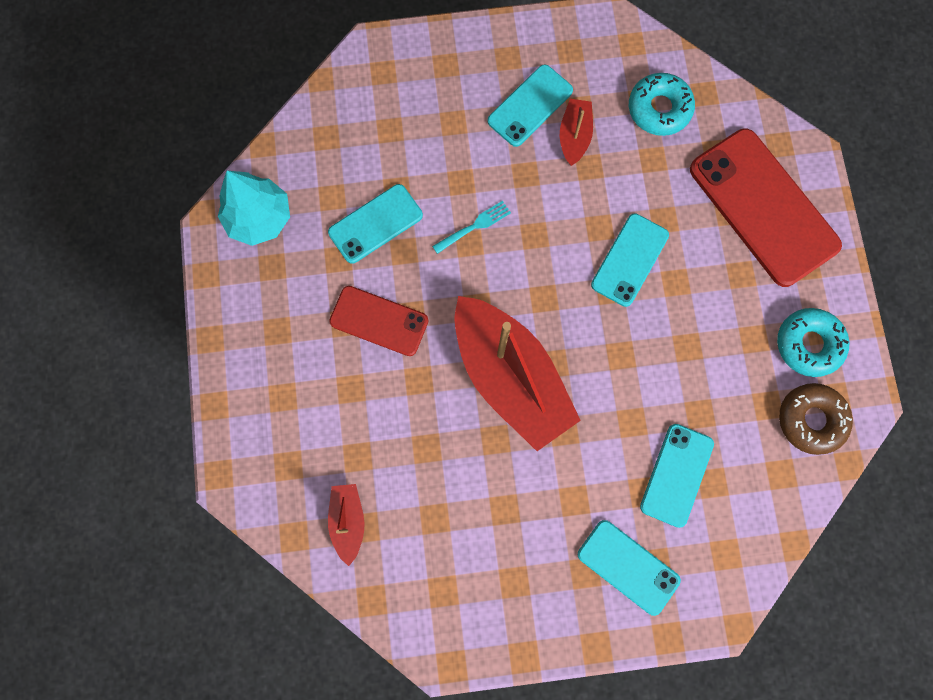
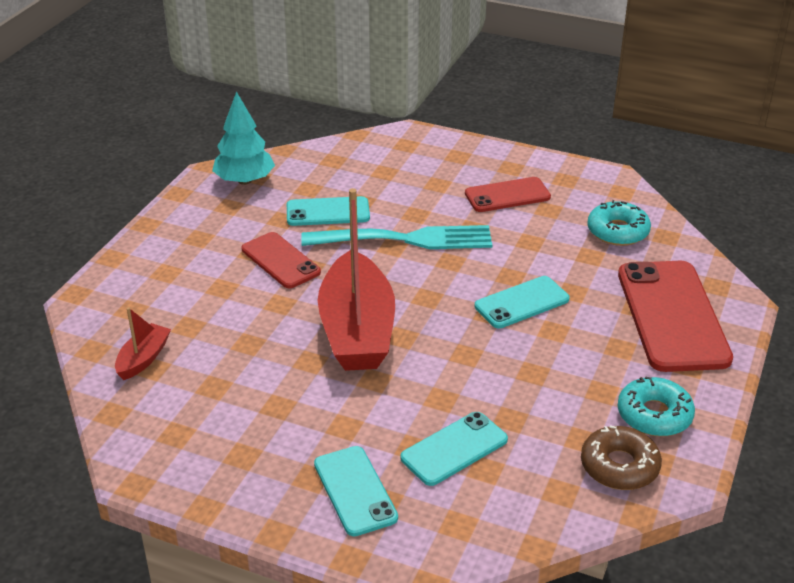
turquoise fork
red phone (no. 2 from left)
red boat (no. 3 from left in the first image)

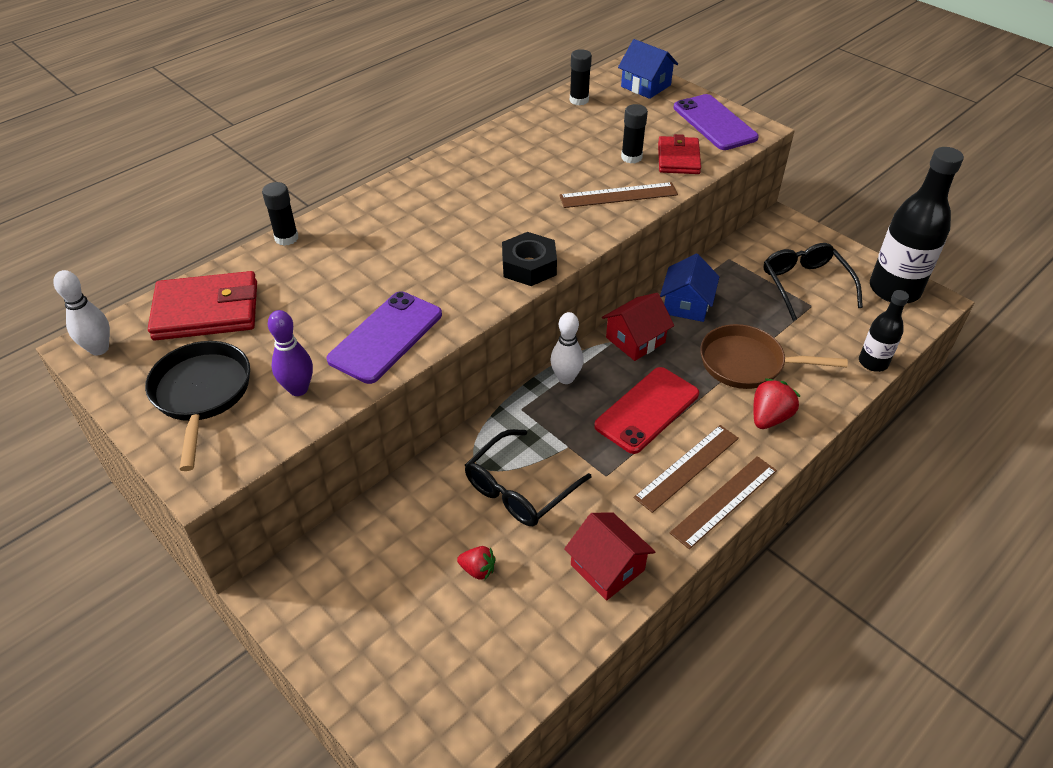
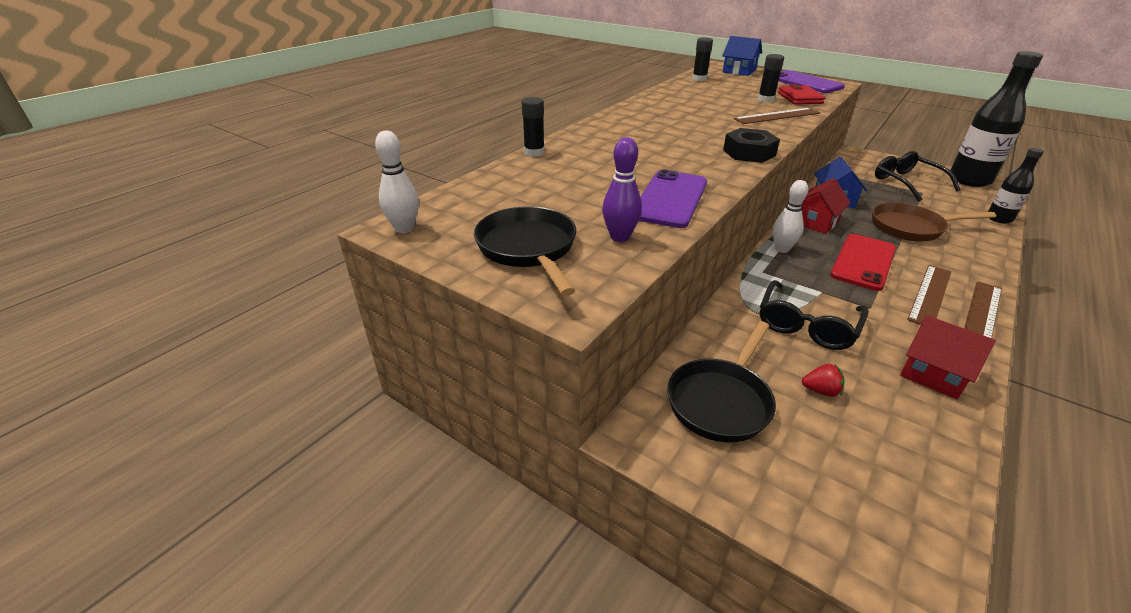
red wallet (no. 1 from left in the first image)
red strawberry (no. 2 from left in the first image)
black pan (no. 2 from left)

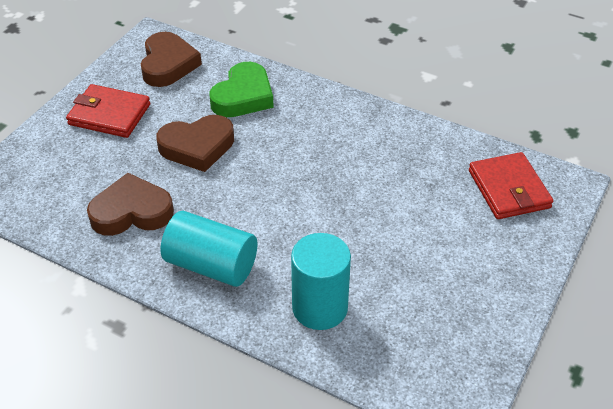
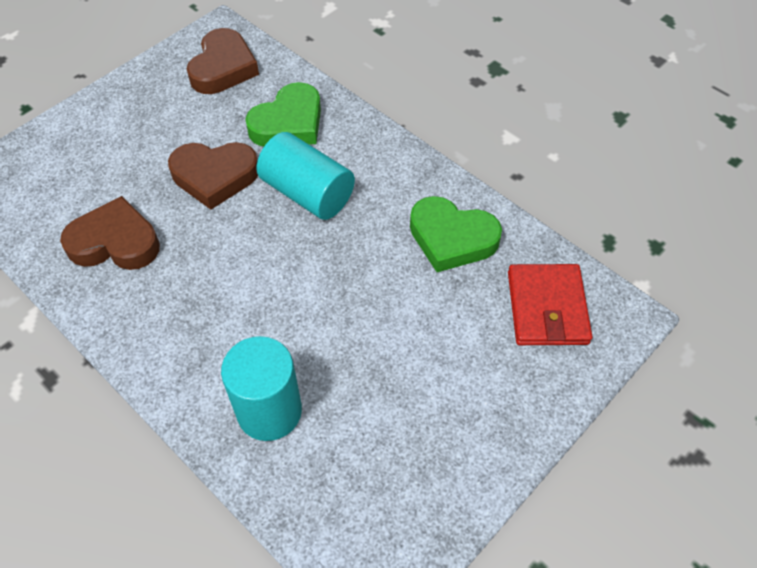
red wallet (no. 1 from left in the first image)
turquoise cylinder (no. 2 from left)
green heart (no. 2 from left)

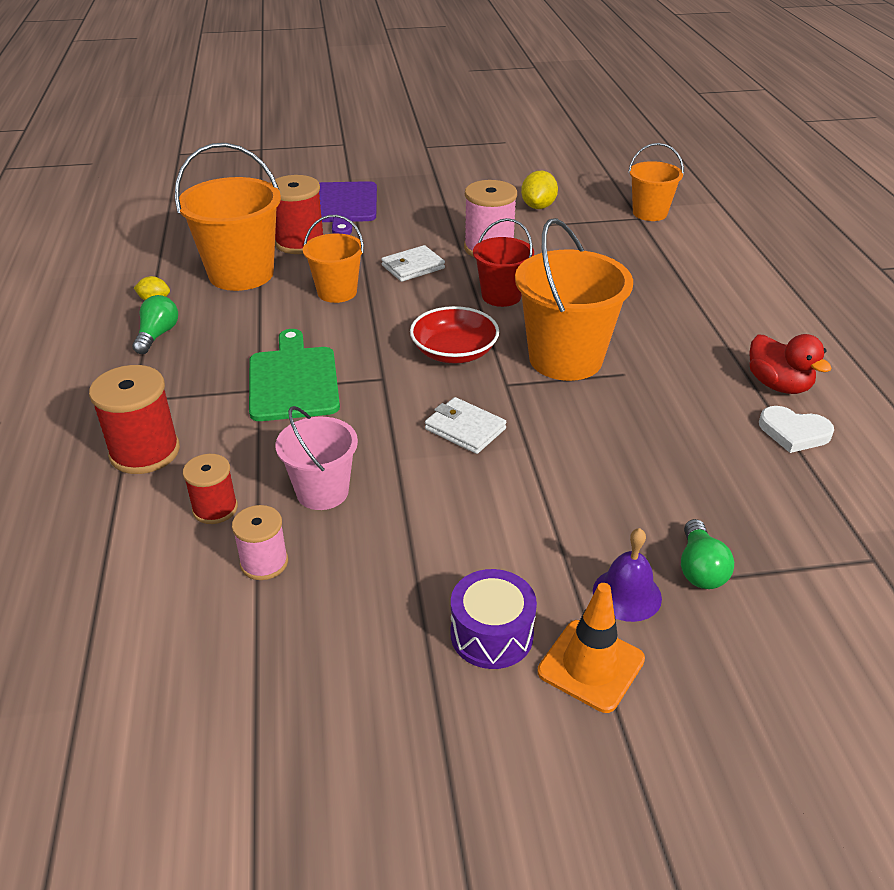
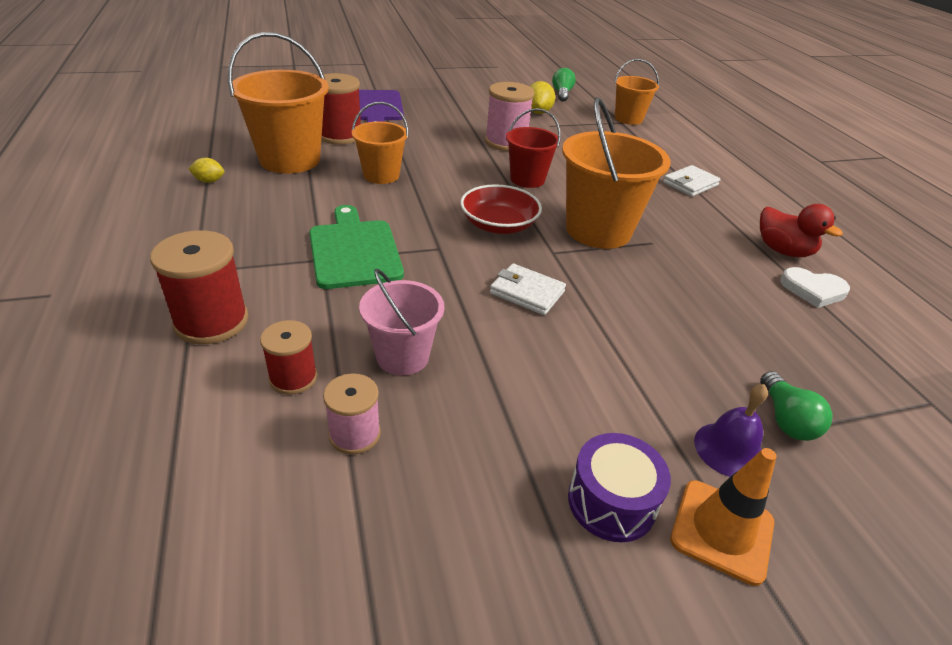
green light bulb (no. 1 from left)
white wallet (no. 2 from left)

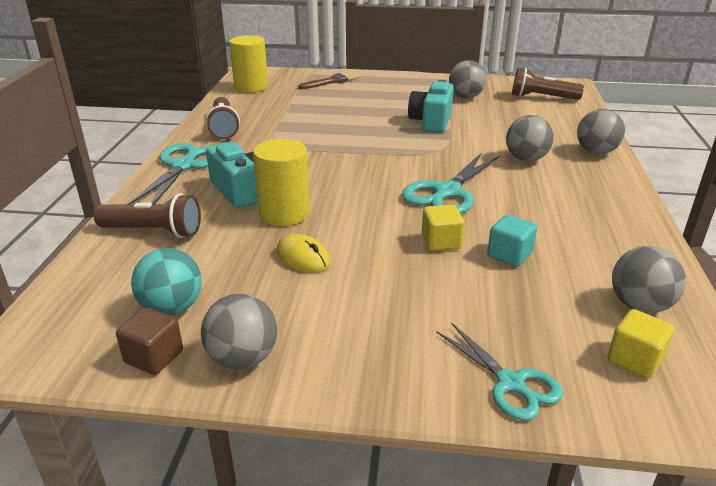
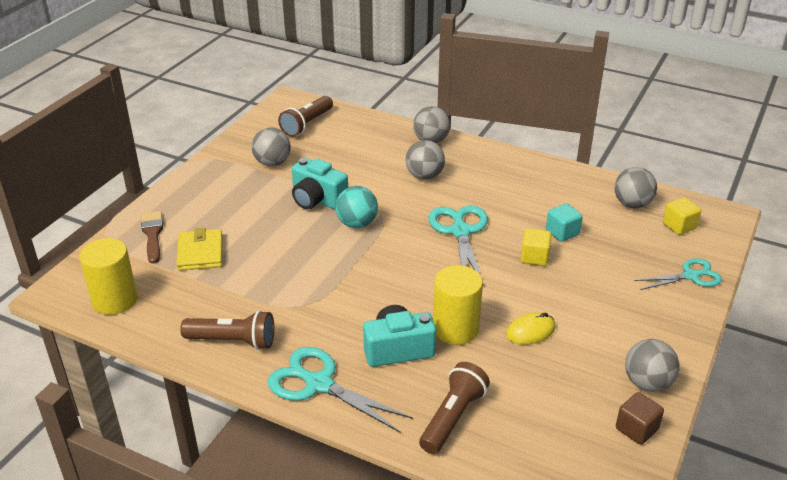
turquoise ball
turquoise scissors (no. 2 from left)
yellow wallet

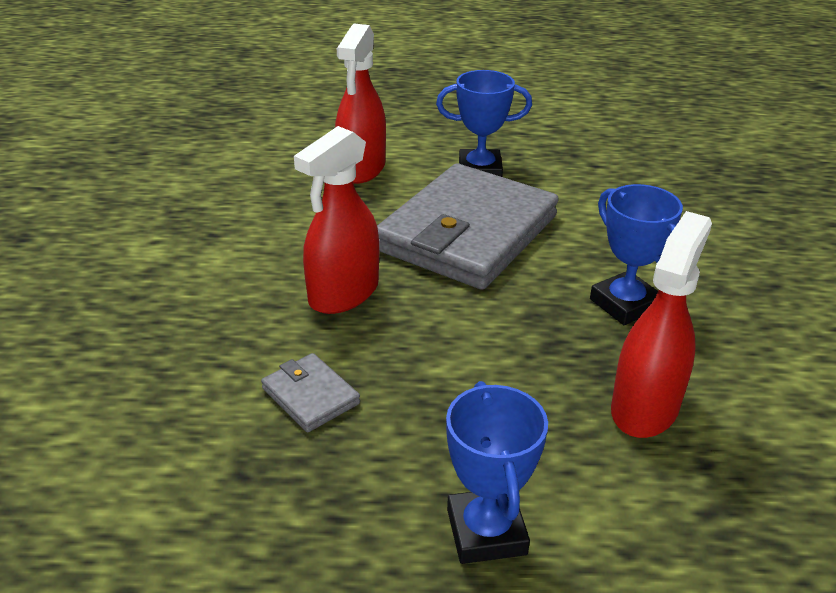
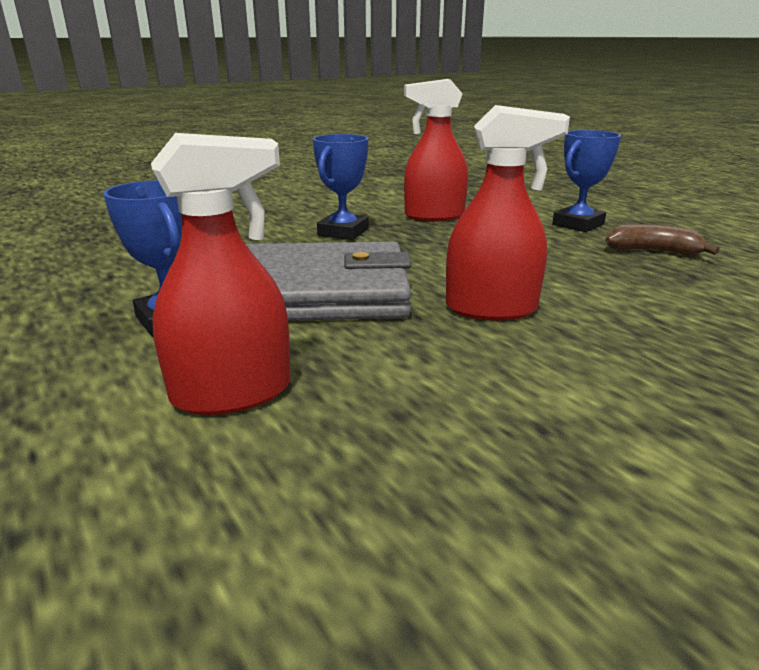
grey wallet (no. 1 from left in the first image)
brown banana

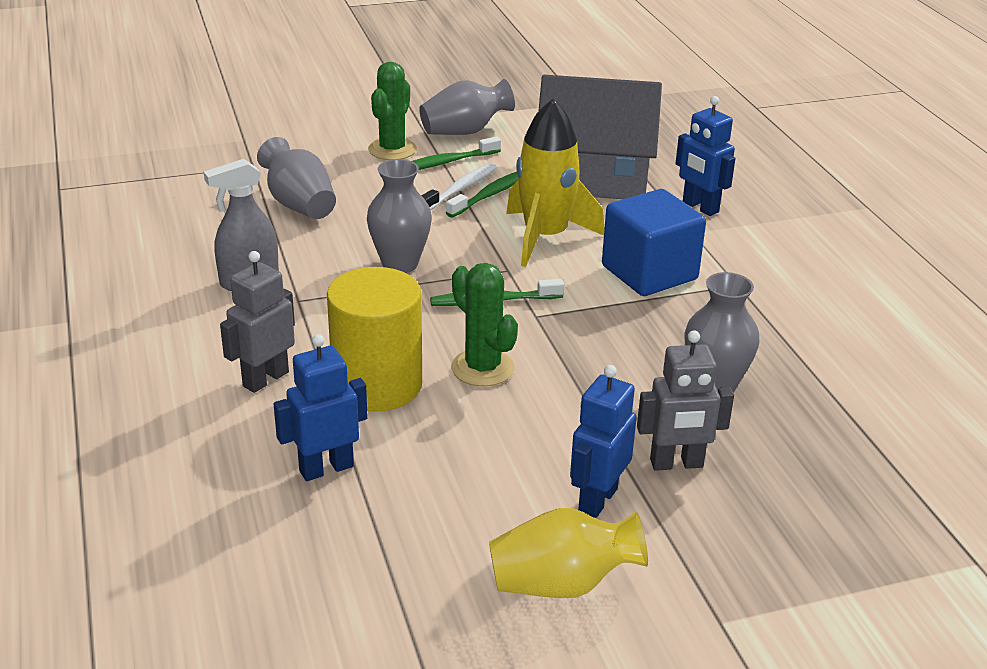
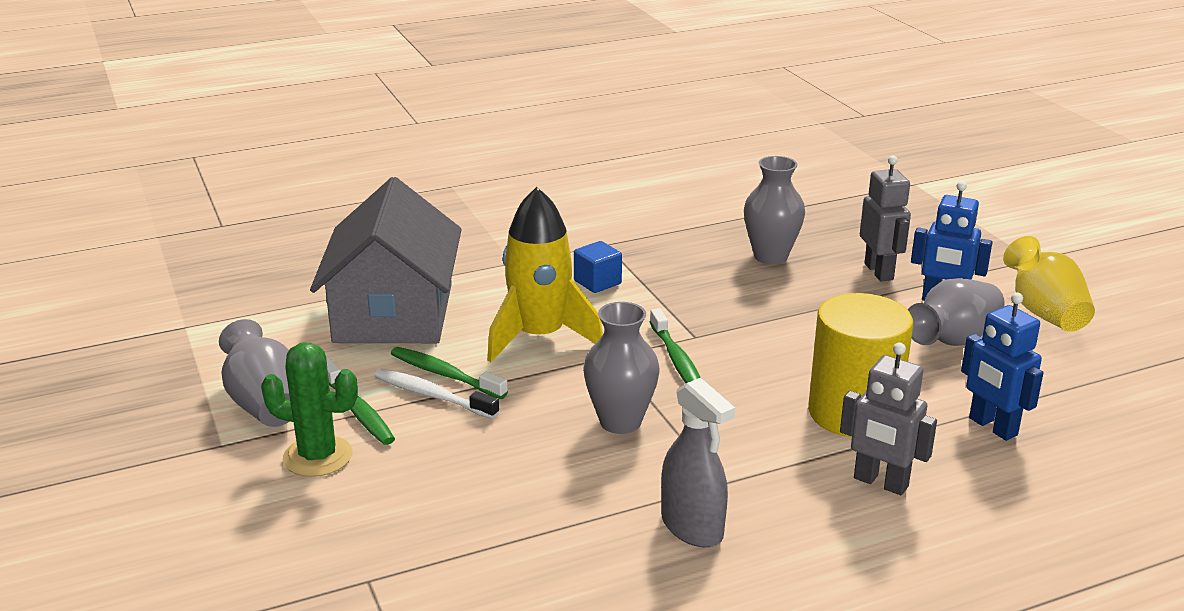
grey vase (no. 4 from left)
green cactus (no. 2 from left in the first image)
blue cube
blue robot (no. 3 from left in the first image)

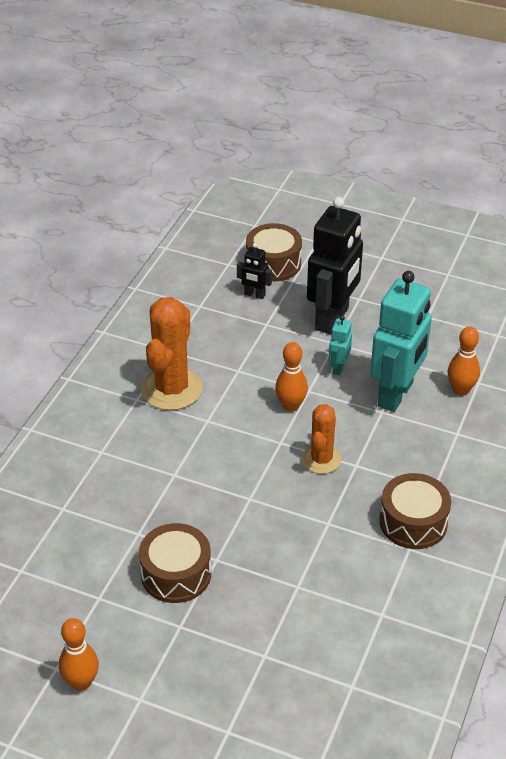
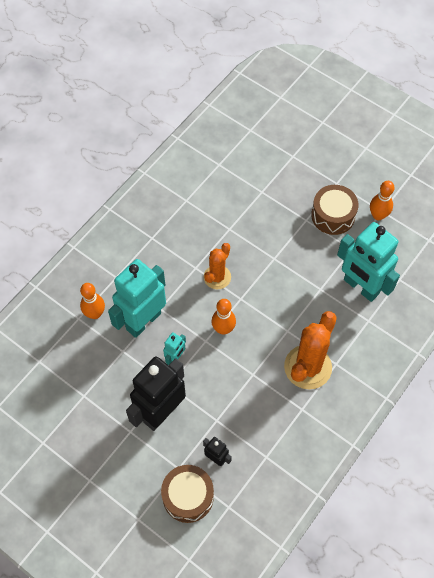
orange bowling pin (no. 3 from left)
brown drum (no. 3 from left in the first image)
turquoise robot (no. 3 from left)

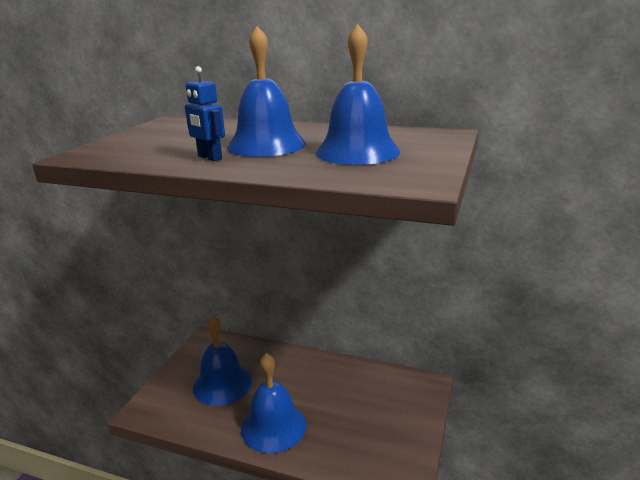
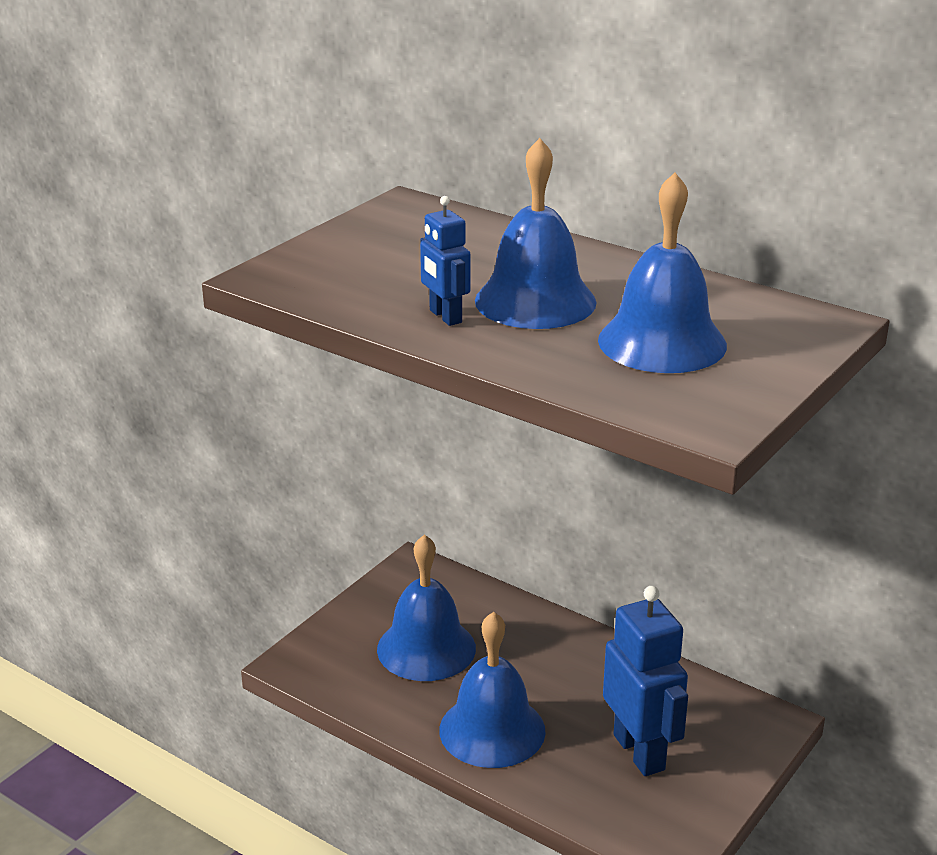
blue robot (no. 2 from left)

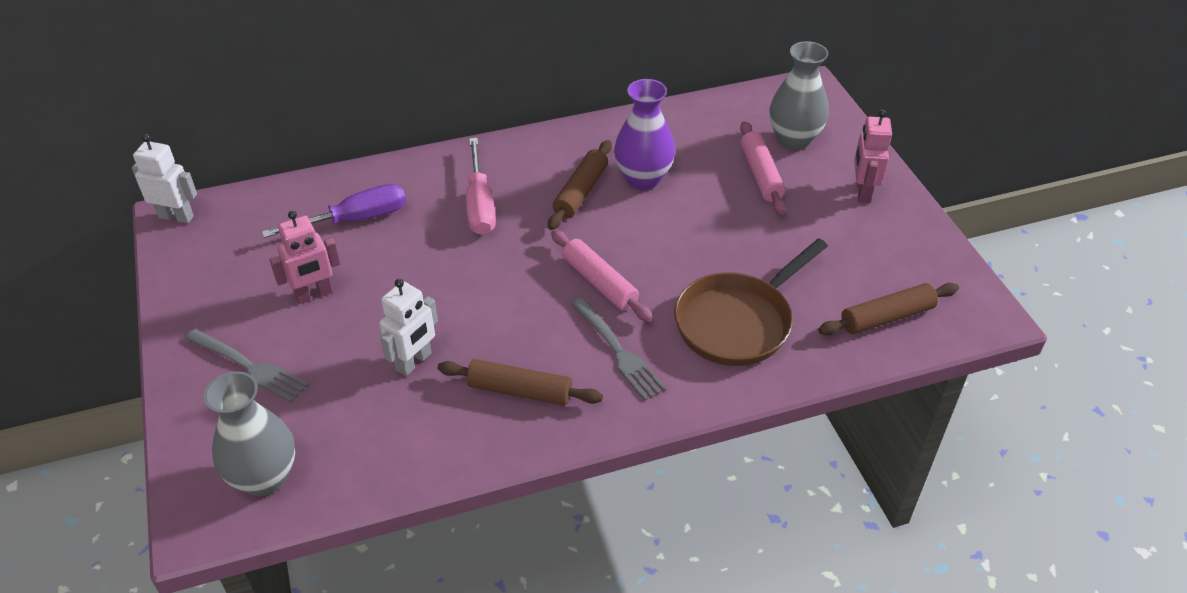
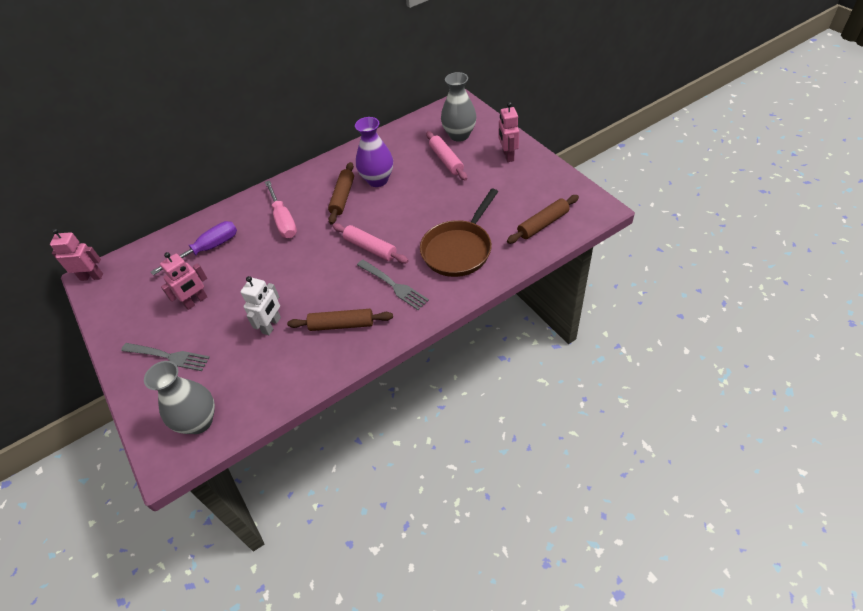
pink robot (no. 1 from left)

